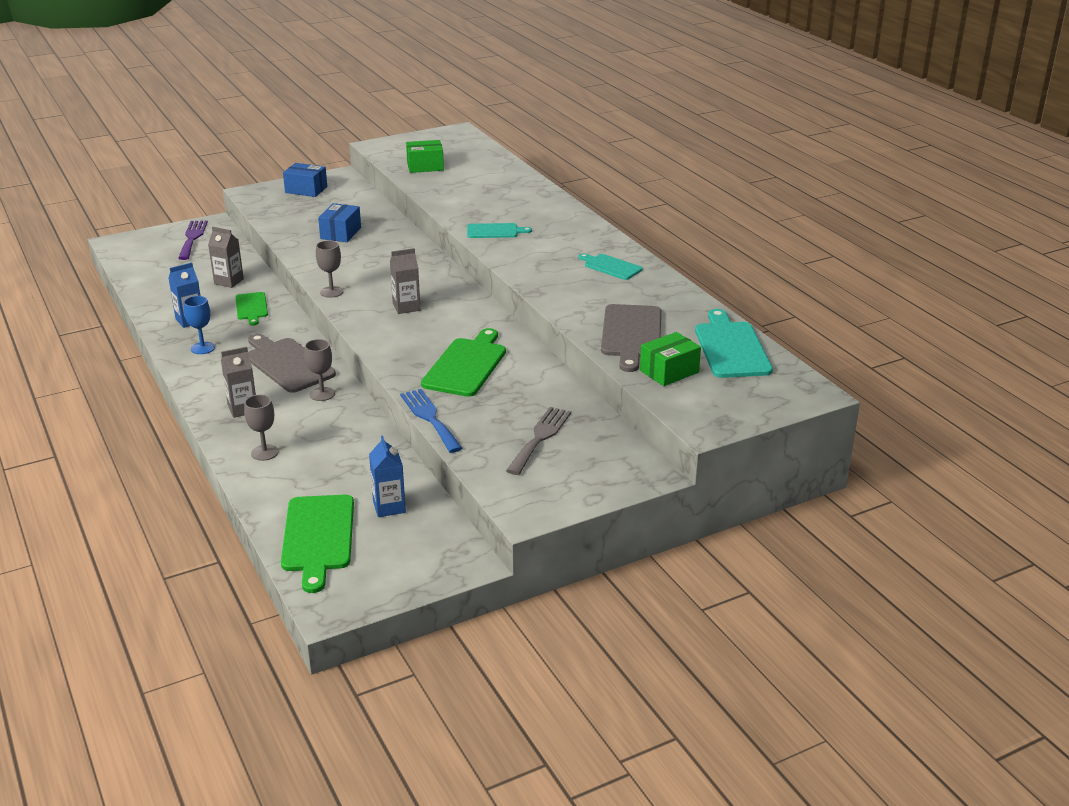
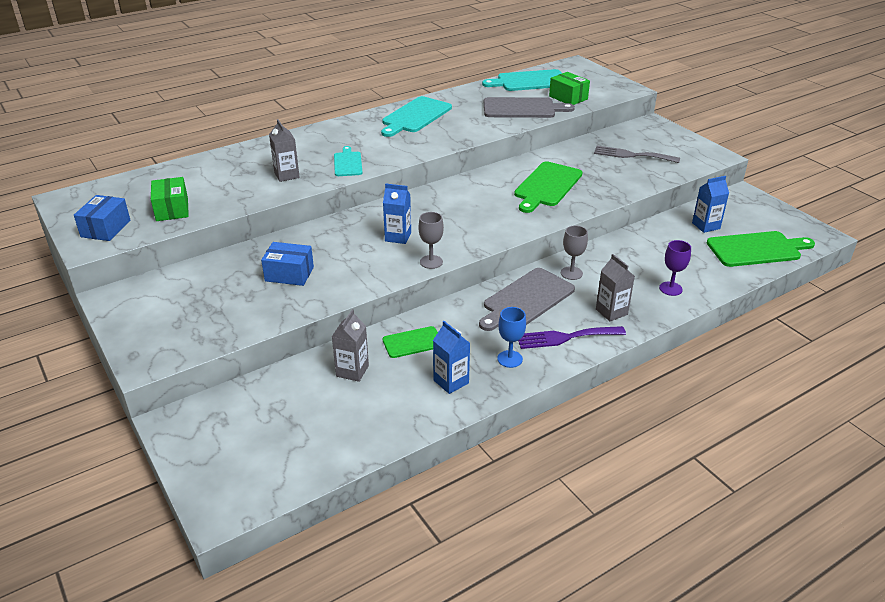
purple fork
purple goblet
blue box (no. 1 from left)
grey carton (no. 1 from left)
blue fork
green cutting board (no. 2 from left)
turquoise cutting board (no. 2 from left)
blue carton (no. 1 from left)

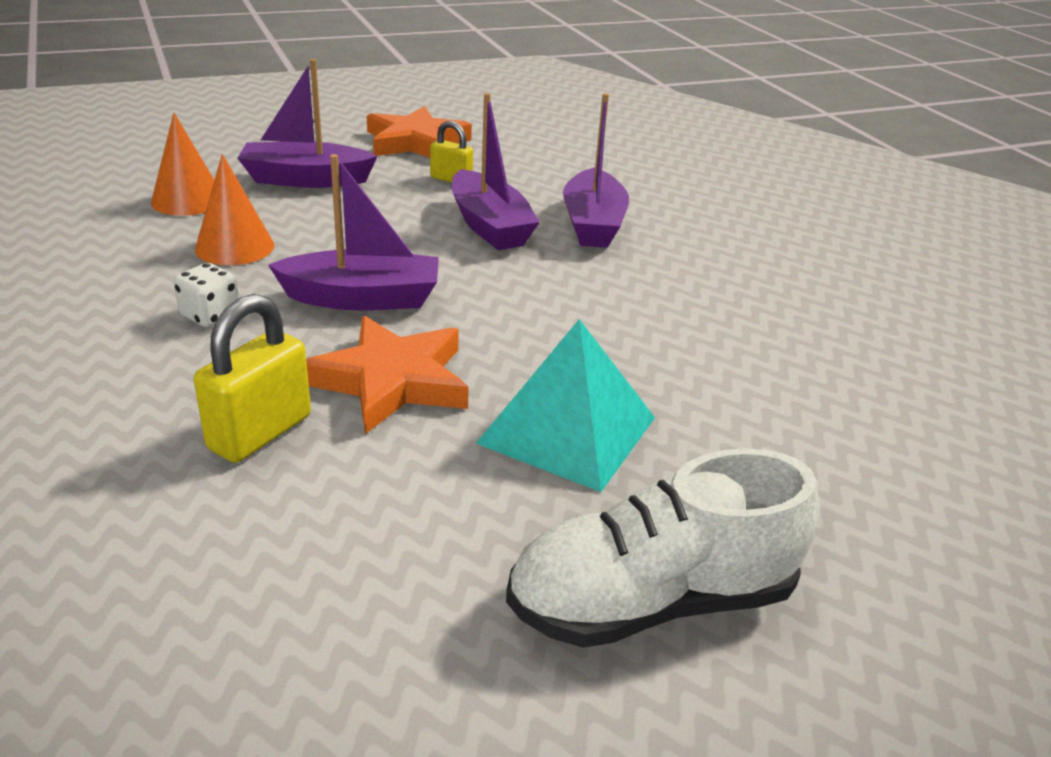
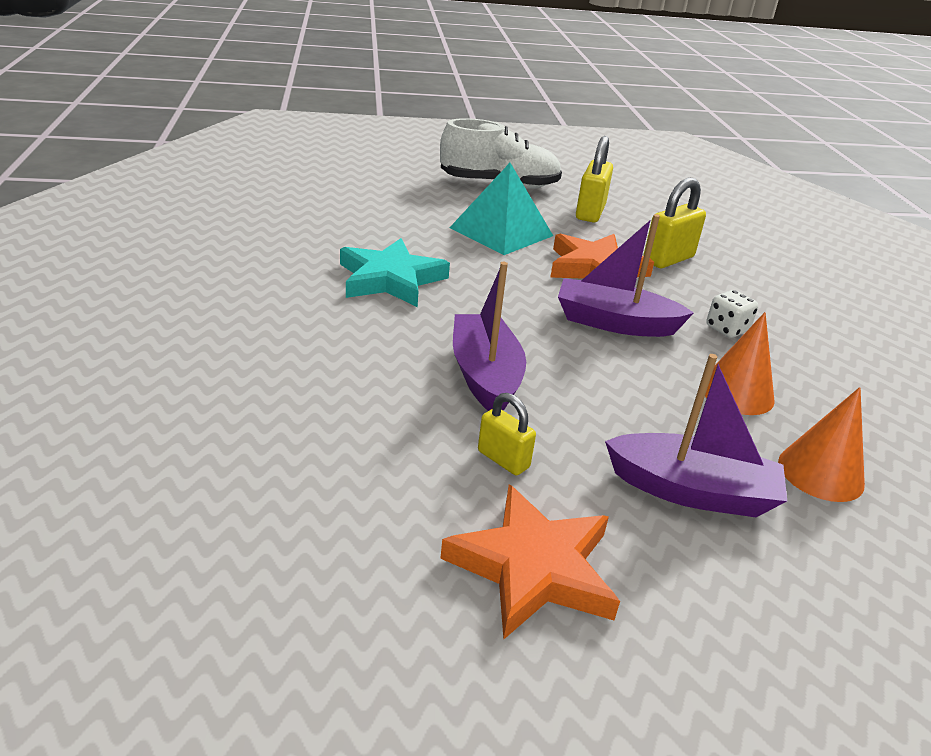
purple boat (no. 4 from left in the first image)
turquoise star
yellow padlock (no. 2 from left)

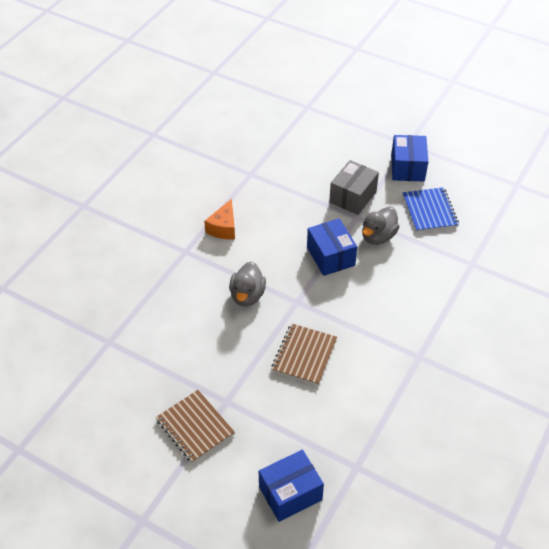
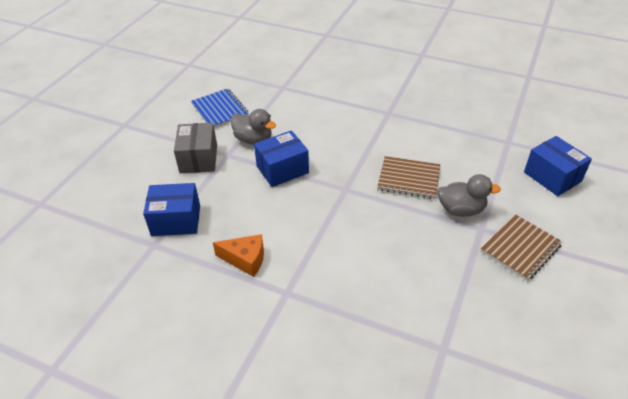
grey duck (no. 2 from left)
grey box
blue box (no. 1 from left)
blue notebook

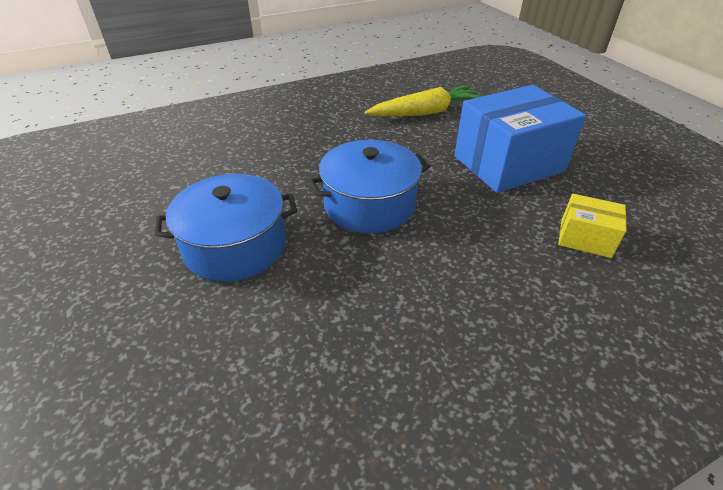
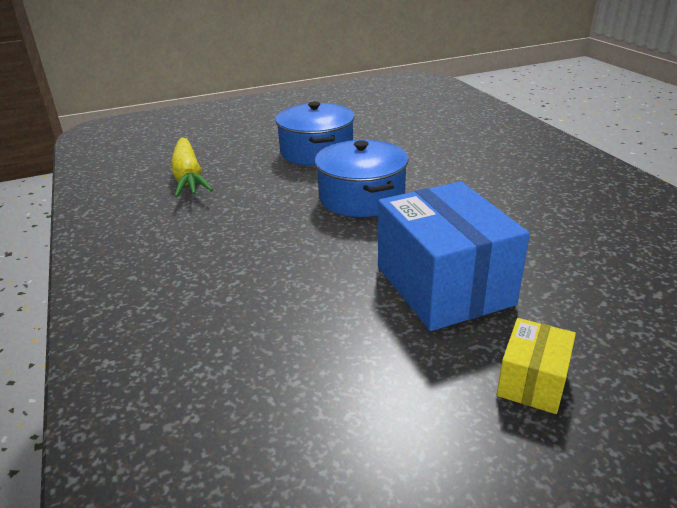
yellow carrot
yellow box

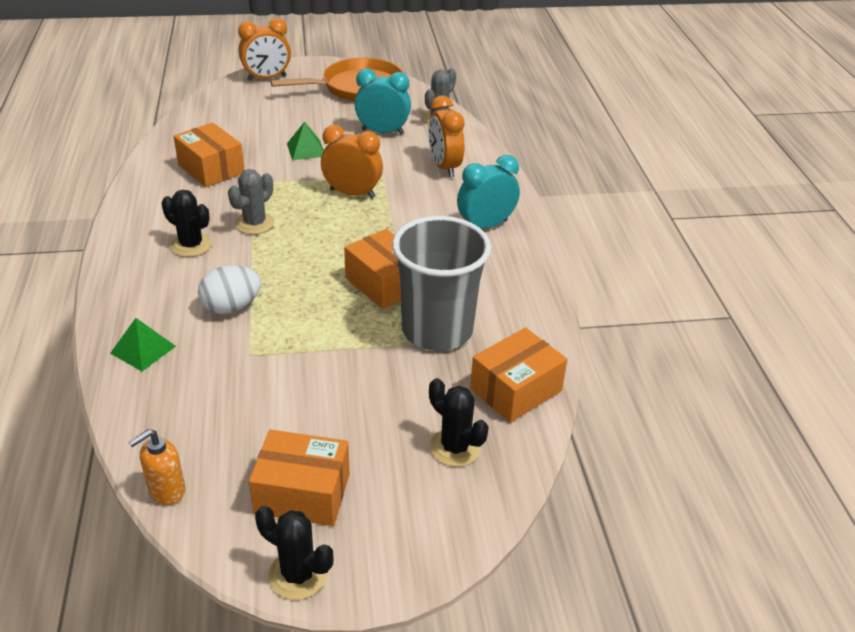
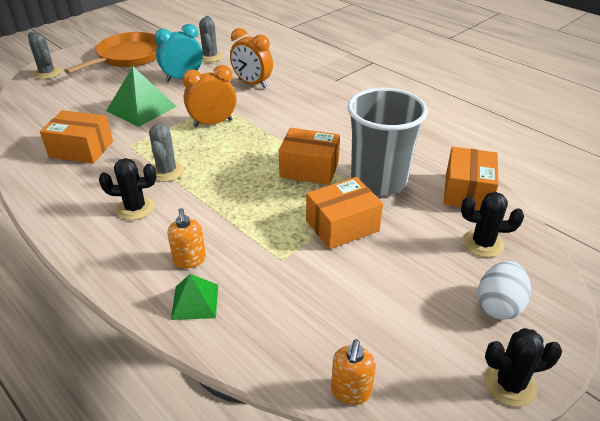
white egg
grey cactus (no. 1 from left)
orange box (no. 3 from left)
green pyramid (no. 1 from left)
turquoise clock (no. 2 from left in the first image)
orange soap dispenser (no. 1 from left)

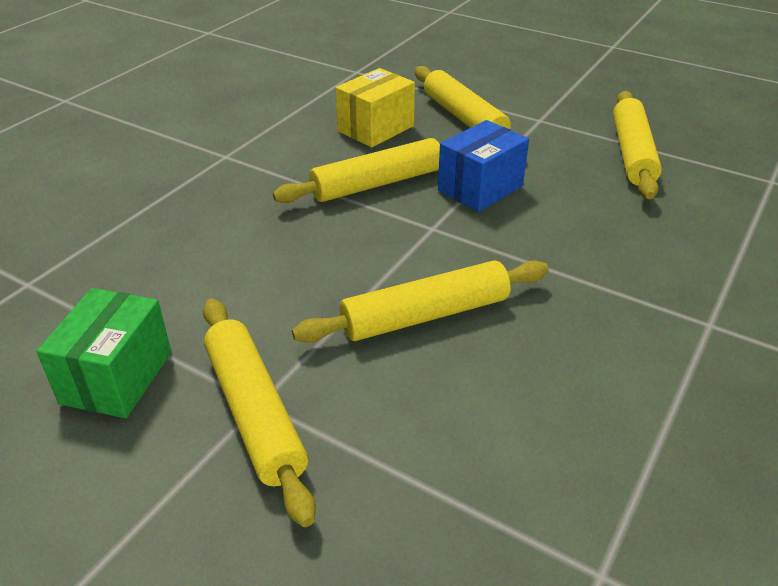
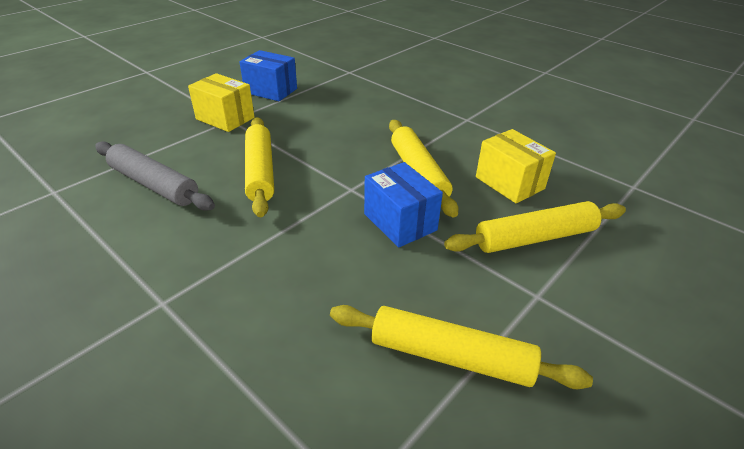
blue box (no. 1 from left)
yellow box (no. 1 from left)
grey rolling pin

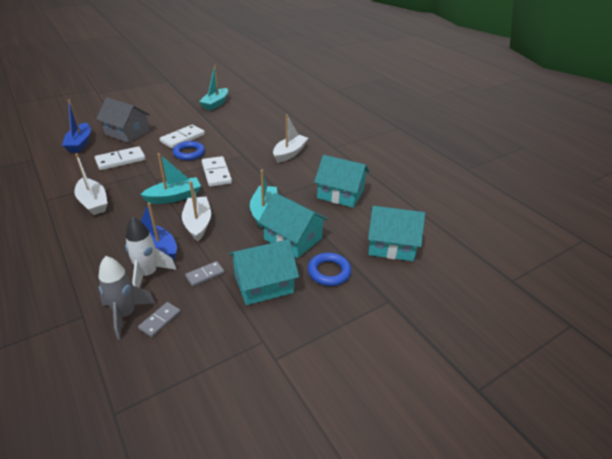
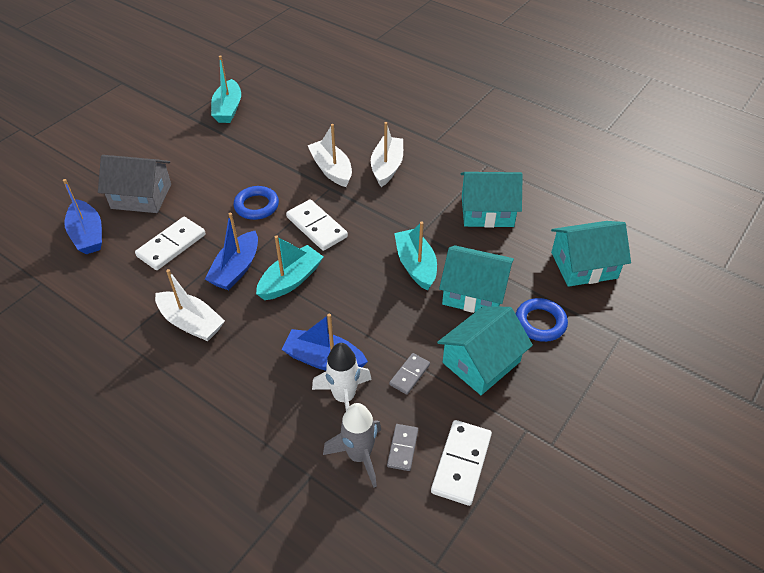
white domino (no. 3 from left)
white boat (no. 2 from left)
blue boat (no. 2 from left)

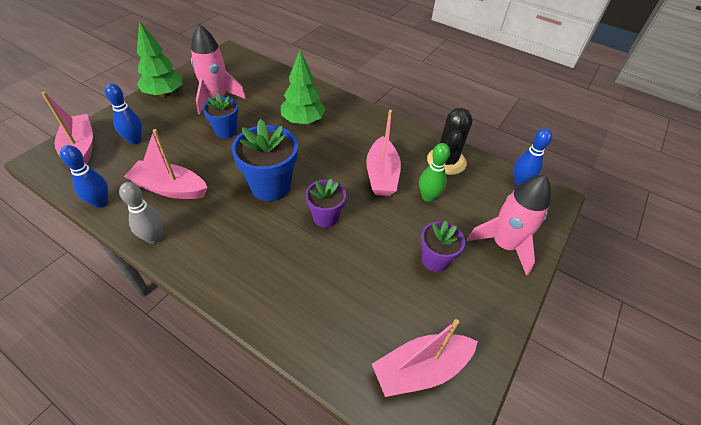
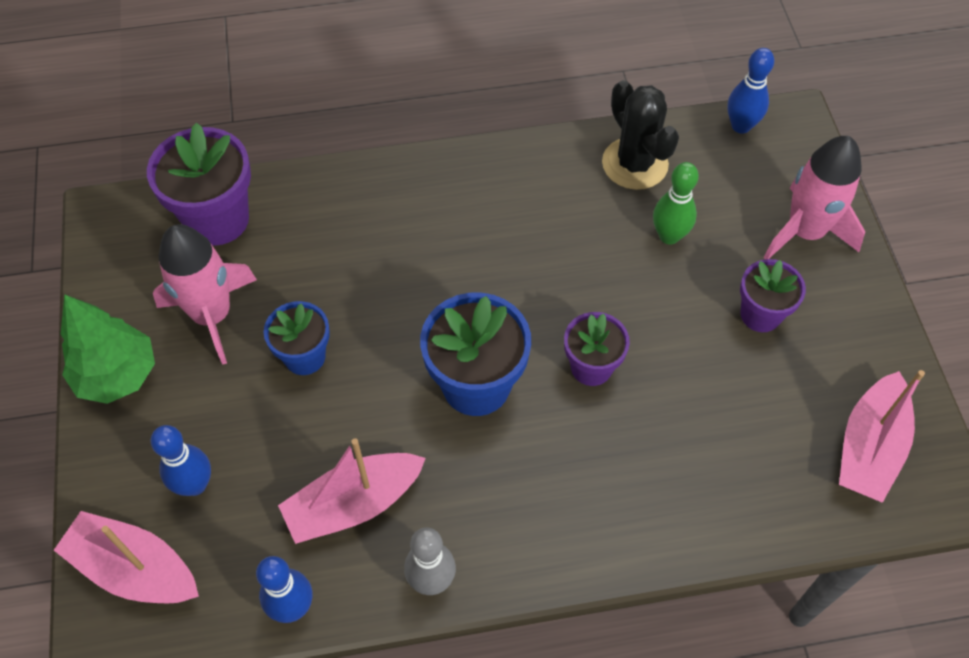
green tree (no. 2 from left in the first image)
pink boat (no. 3 from left in the first image)
purple flower pot (no. 1 from left)

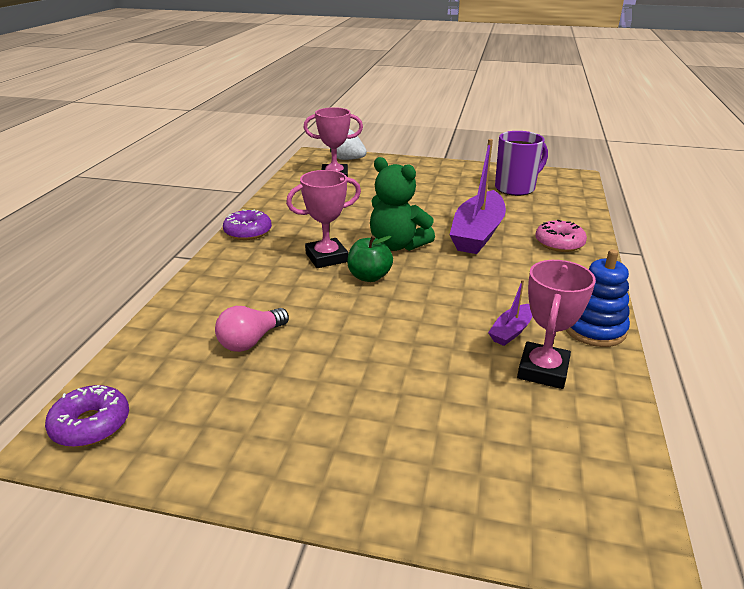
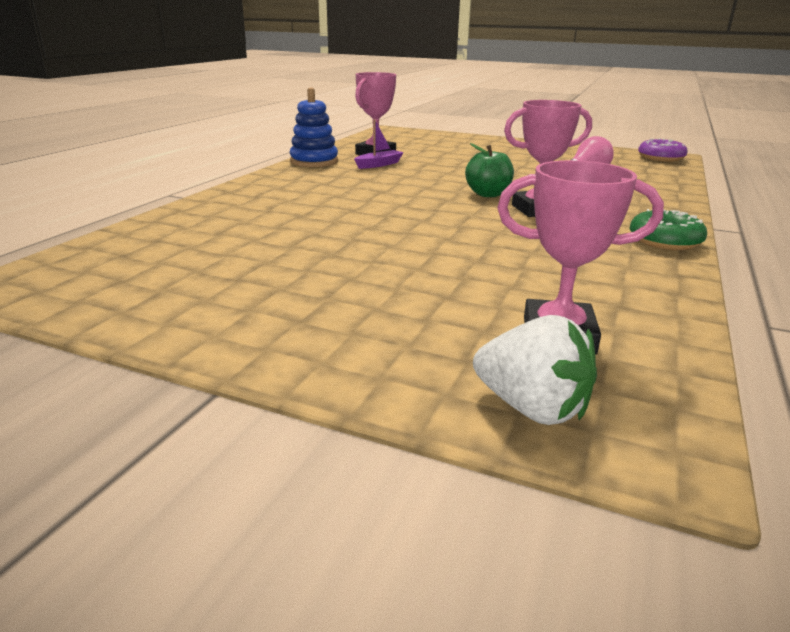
green donut
green teddy bear
purple boat (no. 1 from left in the first image)
purple mug
pink donut

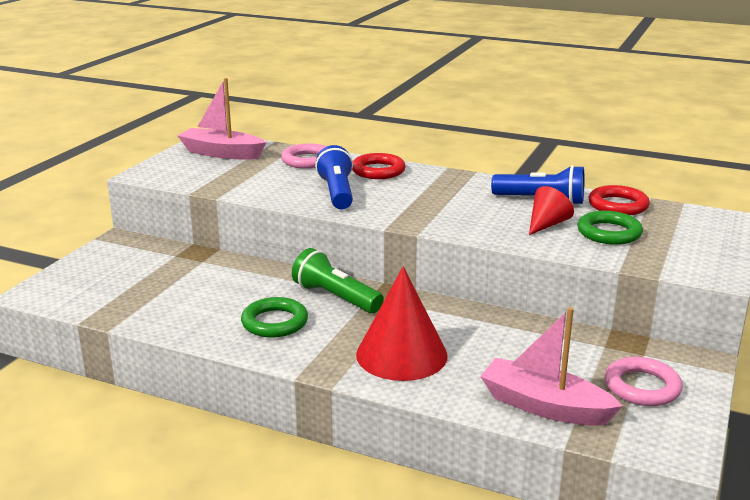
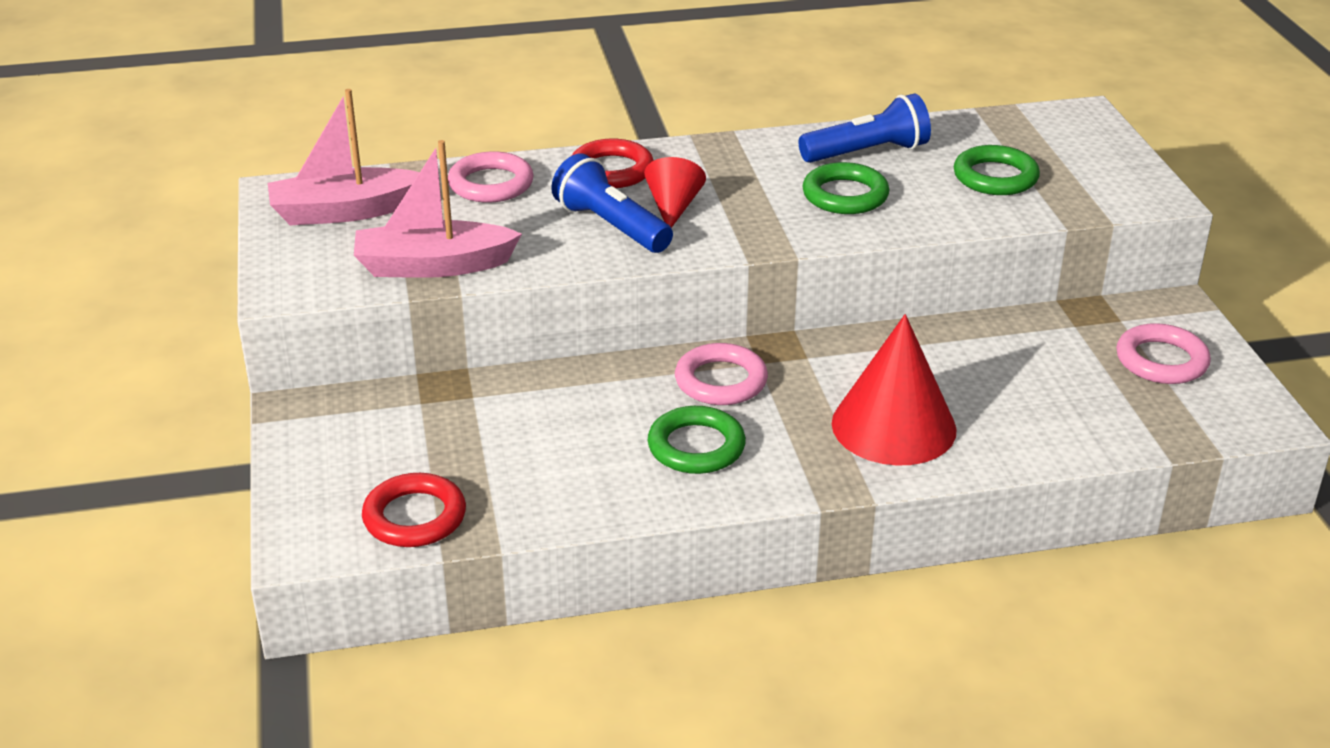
pink ring (no. 2 from left)
pink boat (no. 2 from left)
red cone (no. 1 from left)
red ring (no. 1 from left)
green ring (no. 2 from left)

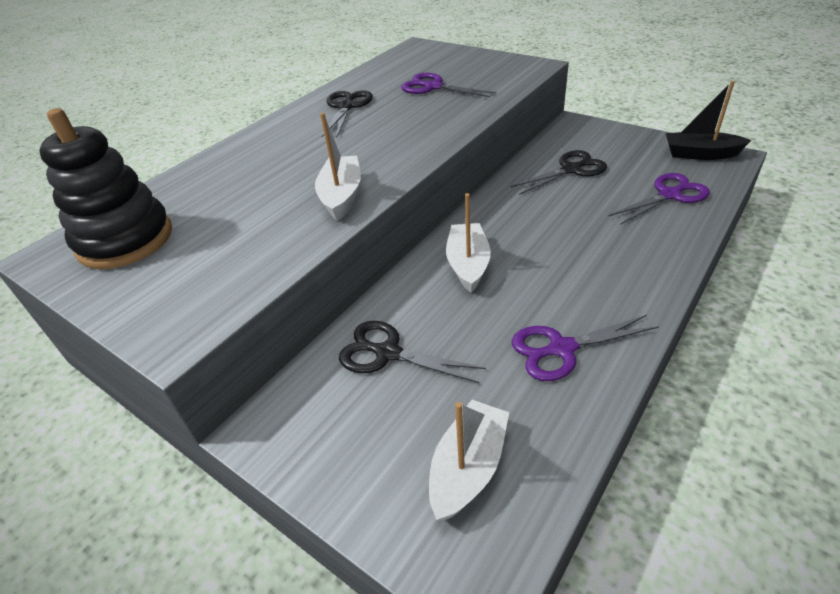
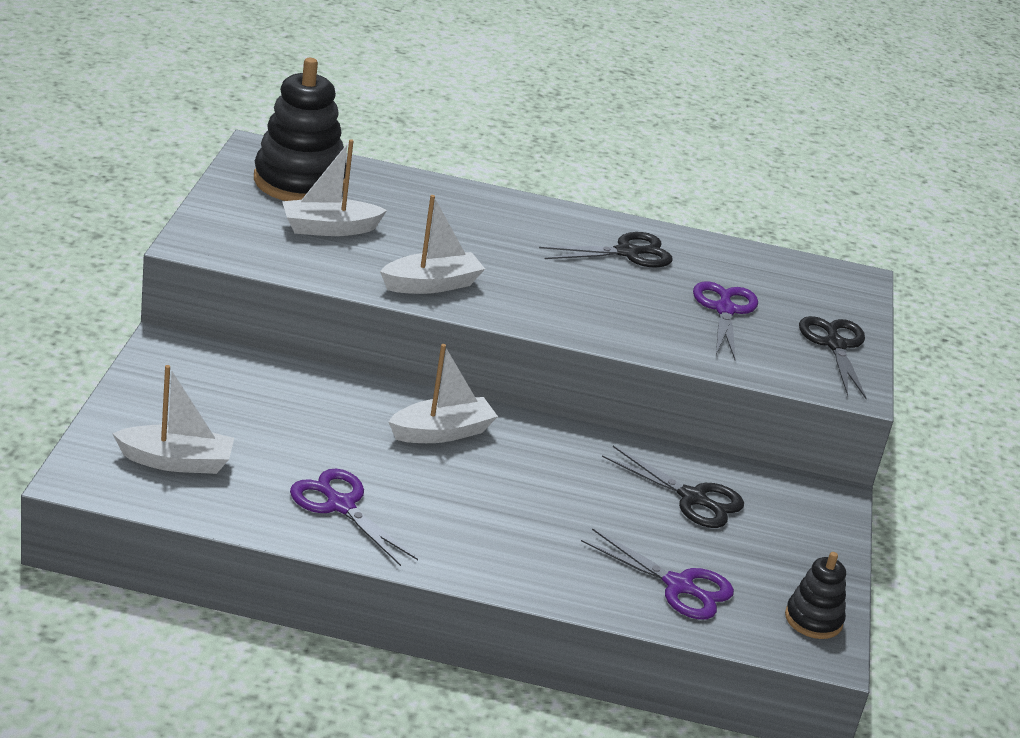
black scissors (no. 3 from left)
black stacking toy (no. 2 from left)
white boat (no. 2 from left)

